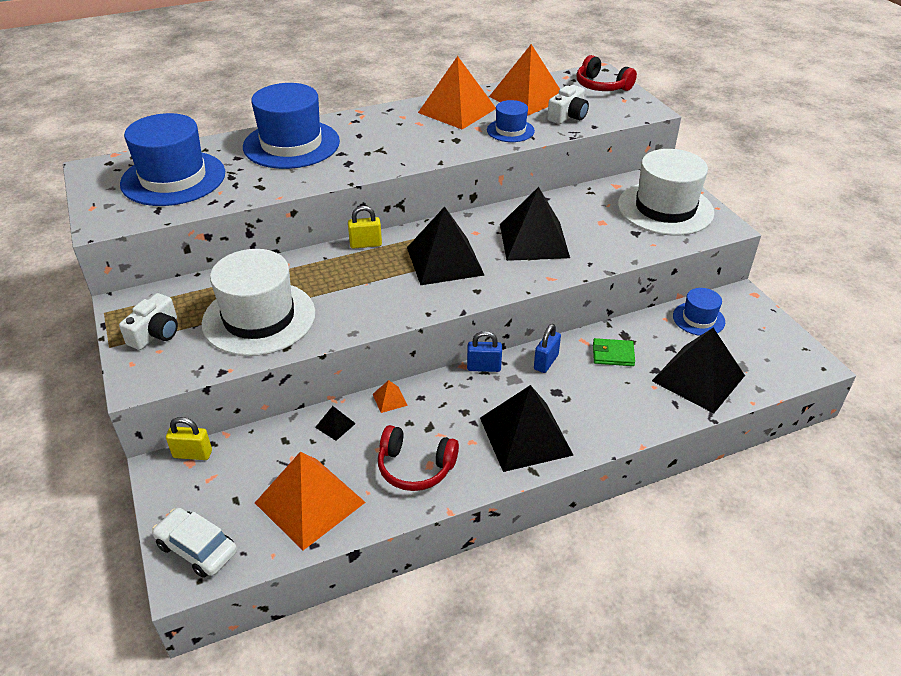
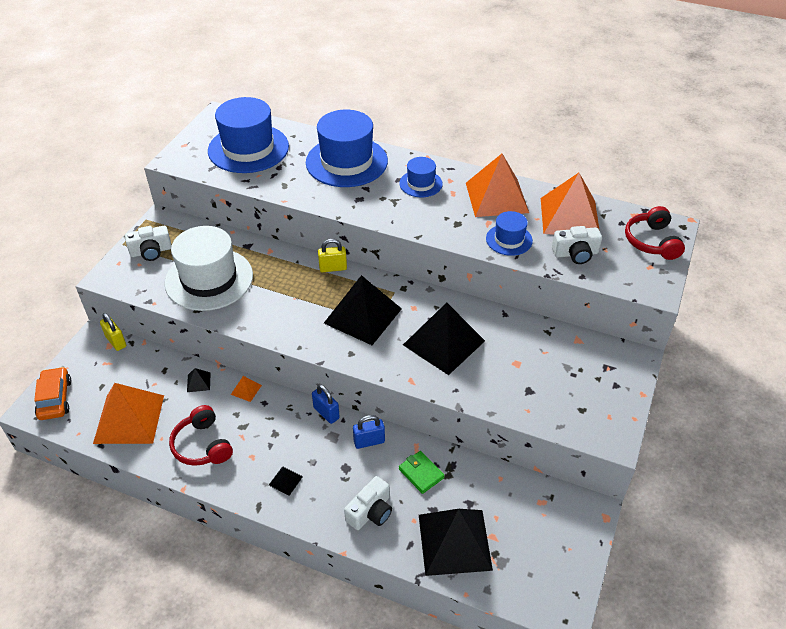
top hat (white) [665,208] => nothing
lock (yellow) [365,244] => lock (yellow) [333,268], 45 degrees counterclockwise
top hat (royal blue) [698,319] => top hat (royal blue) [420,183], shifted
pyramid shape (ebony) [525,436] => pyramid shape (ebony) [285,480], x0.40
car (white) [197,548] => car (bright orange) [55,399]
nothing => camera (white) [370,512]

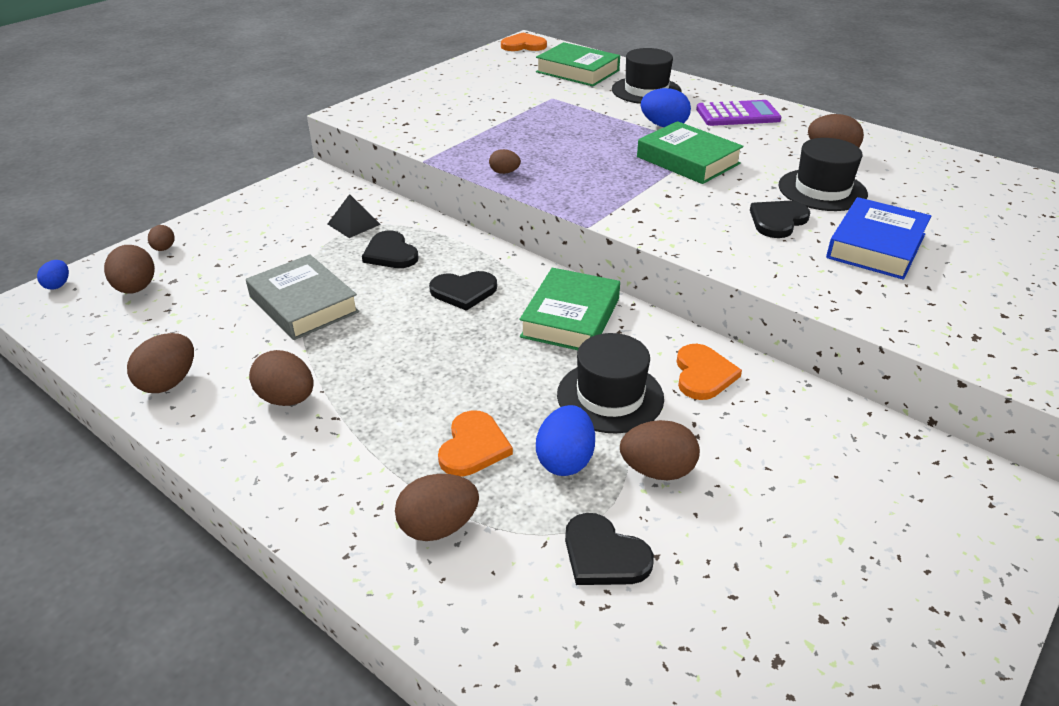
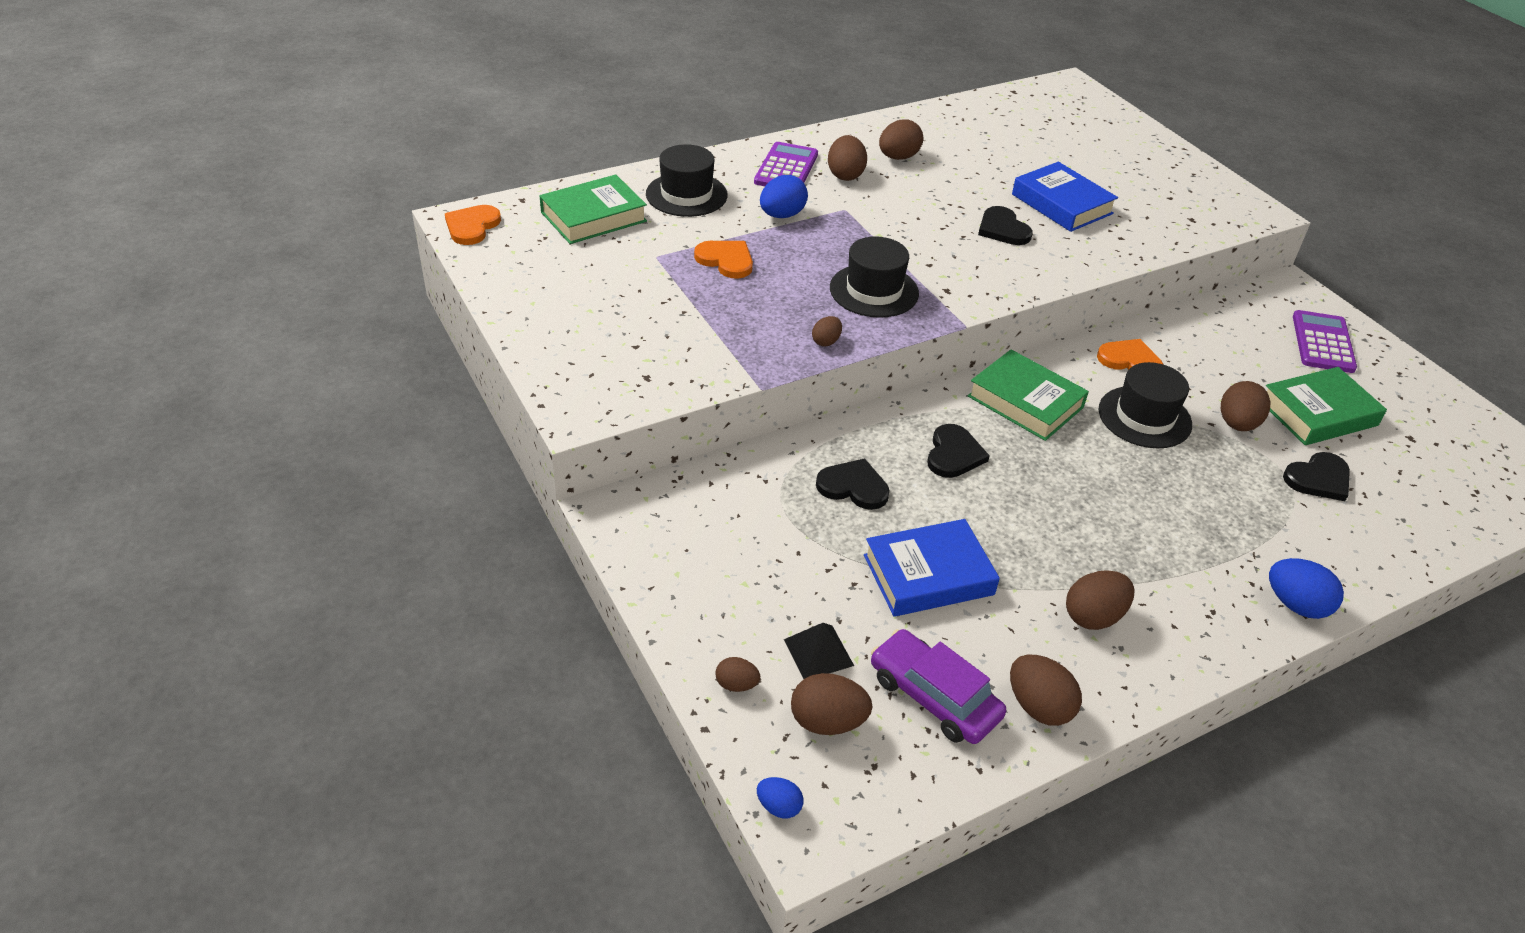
book (green) [688,160] => book (green) [1318,413], shifted
top hat (ebony) [822,190] => top hat (ebony) [874,291], shifted
pyramid shape (ebony) [353,224] => pyramid shape (ebony) [818,652], shifted
heart (ebony) [390,253] => heart (ebony) [853,487], 150 degrees counterclockwise
book (gray) [303,304] => book (royal blue) [928,575]
egg shape (royal blue) [565,460] => egg shape (royal blue) [1296,605], shifted
heart (bright orange) [473,447] => heart (bright orange) [726,260], shifted
egg shape (russet) [438,527] => egg shape (russet) [845,175], shifted
nothing => pocket calculator (violet) [1322,342]
nothing => car (violet) [934,696]

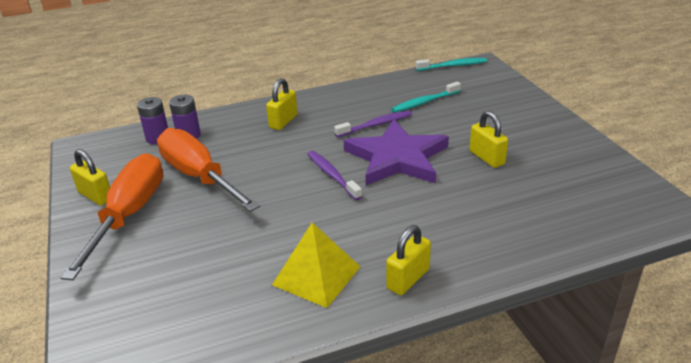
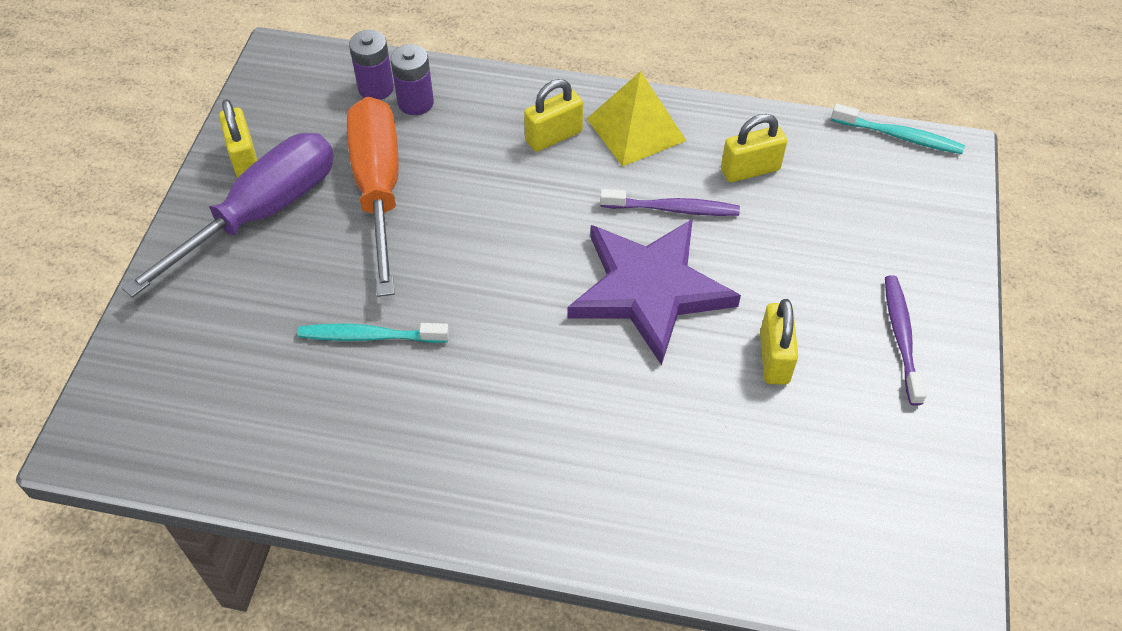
tooth brush (aqua) [424,102] => tooth brush (aqua) [370,336], shifted
tooth brush (violet) [332,175] => tooth brush (violet) [901,337], shifted
flat screwdriver (bright orange) [129,215] => flat screwdriver (violet) [261,214]
pyramid shape (yellow) [316,275] => pyramid shape (yellow) [636,129], shifted
lock (yellow) [408,279] => lock (yellow) [750,170], shifted

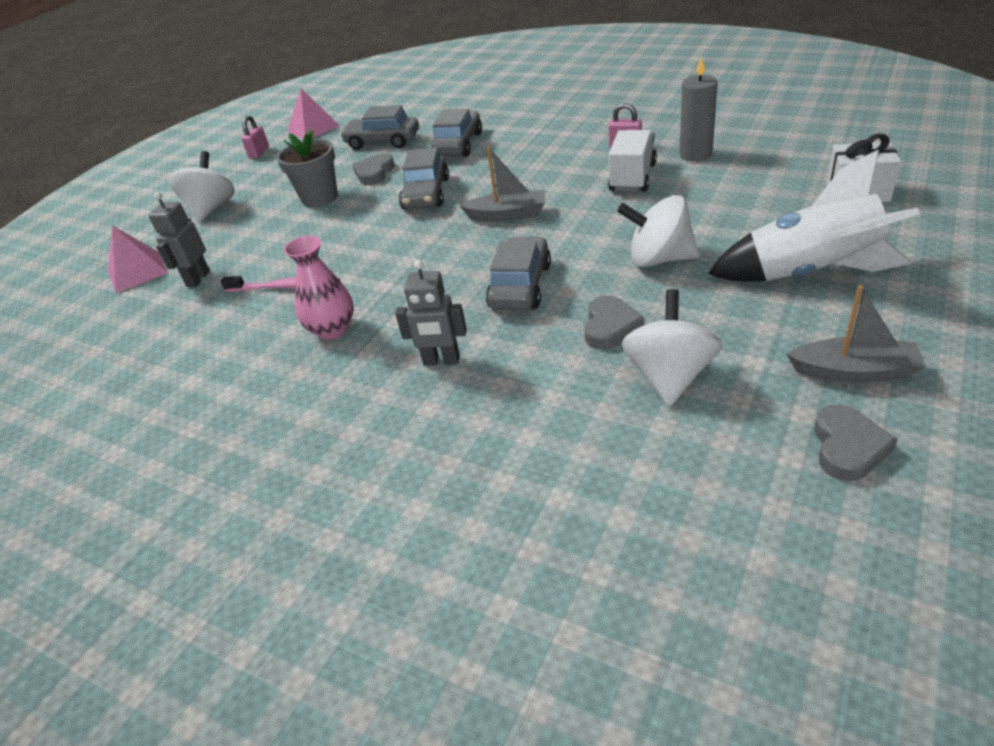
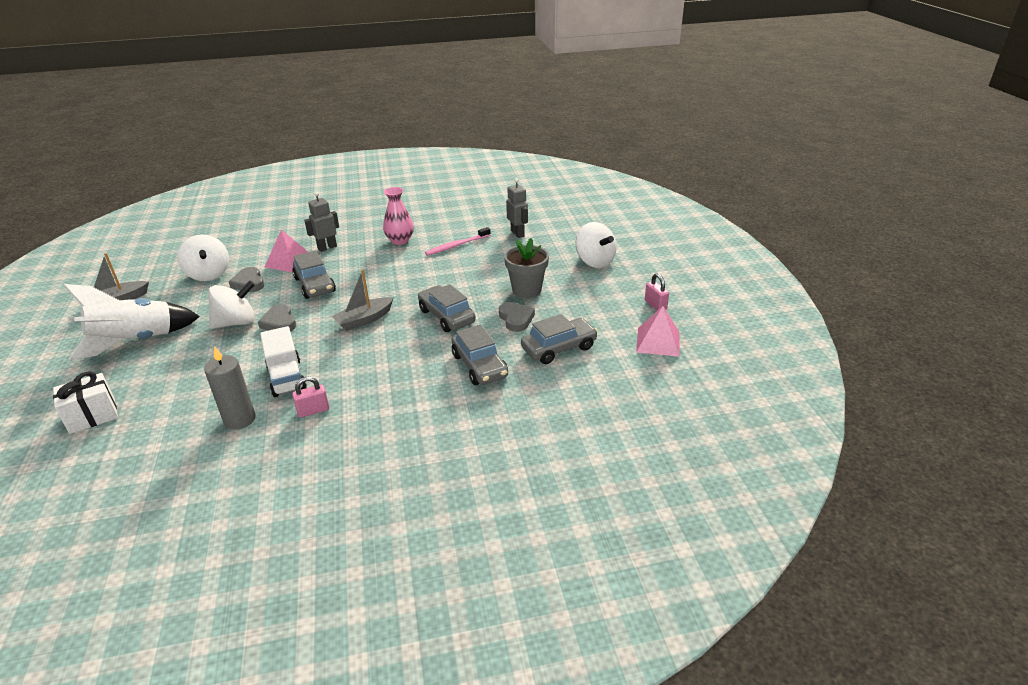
pyramid shape (pink) [137,271] => pyramid shape (pink) [289,261], shifted
heart (gray) [848,447] => heart (gray) [279,322], shifted

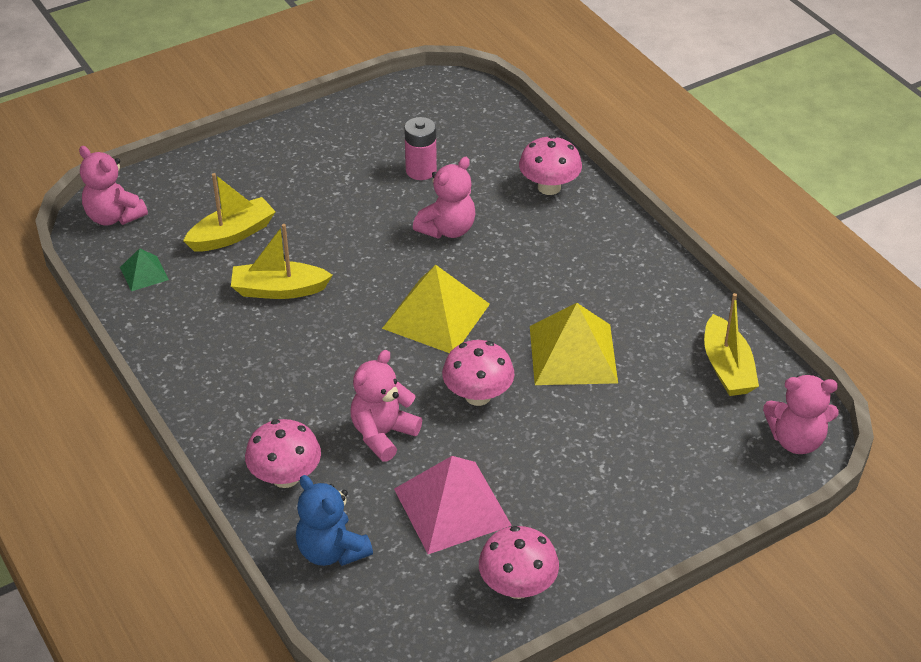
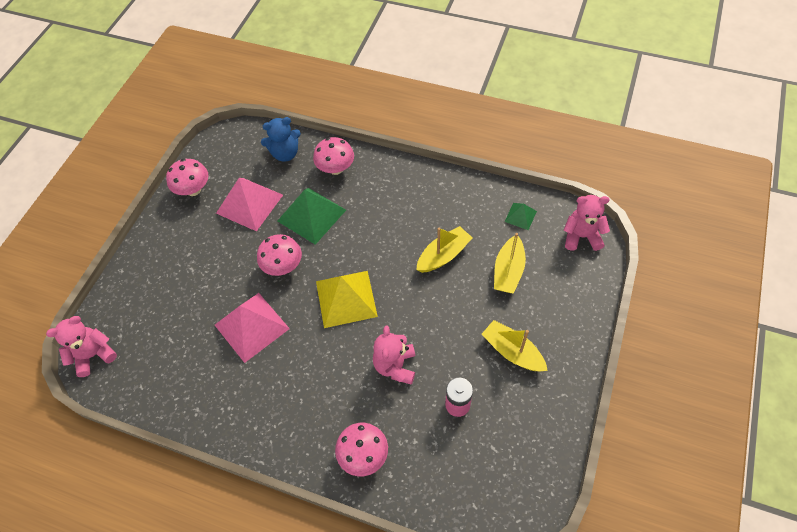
sailboat (yellow) [727,368] => sailboat (yellow) [512,351], shifted
pyramid shape (yellow) [573,354] => pyramid shape (pink) [251,326]
stuffed bear (pink) [383,434] => pyramid shape (green) [311,215]
stuffed bear (royal blue) [331,551] => stuffed bear (royal blue) [285,153], 150 degrees clockwise

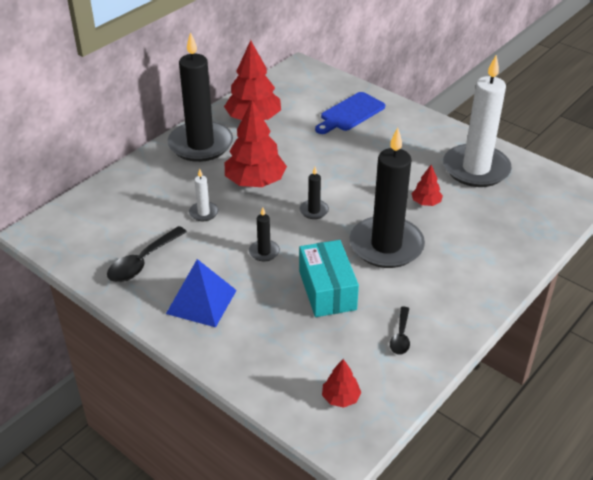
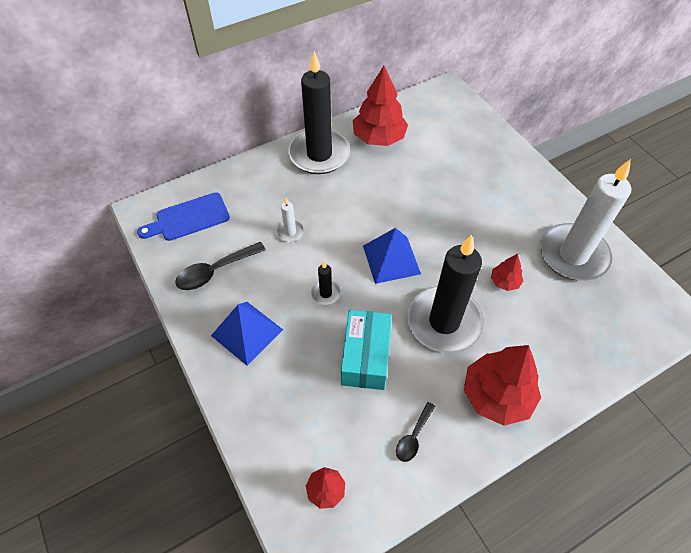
bread board (royal blue) [350,113] => bread board (royal blue) [189,218], shifted
toy tree (scarlet) [255,181] => toy tree (scarlet) [497,395], shifted
candle (ebony) [314,211] => pyramid shape (royal blue) [391,259]

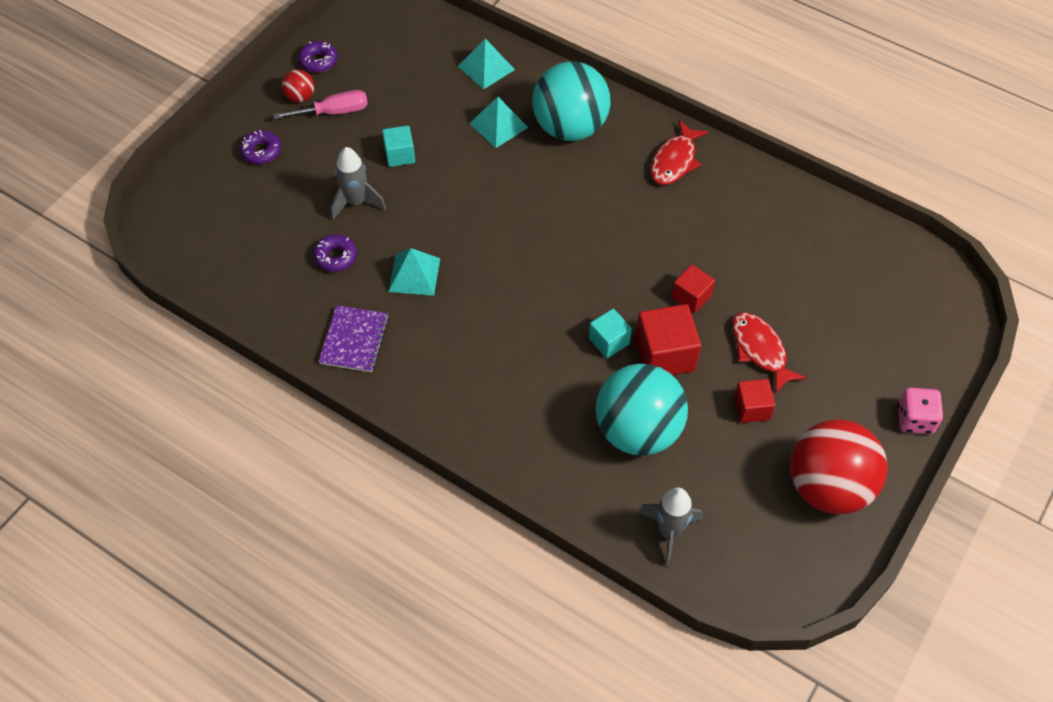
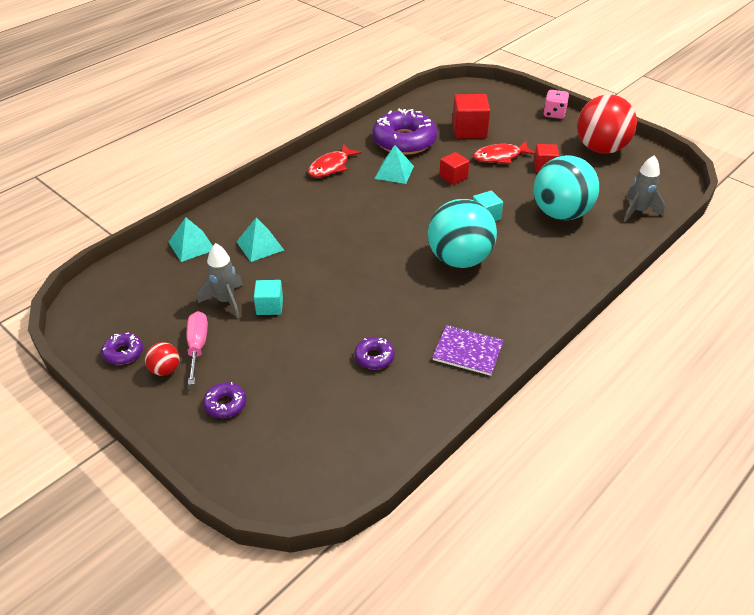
sphere (aqua) [570,127] => sphere (aqua) [459,259], shifted
fish figure (scarlet) [675,161] => fish figure (scarlet) [331,167], 90 degrees clockwise
spaceship (gray) [356,202] => spaceship (gray) [226,301], shifted
pyramid shape (aqua) [414,274] => pyramid shape (aqua) [394,172], shifted
solid cube (scarlet) [664,355] => solid cube (scarlet) [469,130], shifted
nothing => doughnut (violet) [404,141]

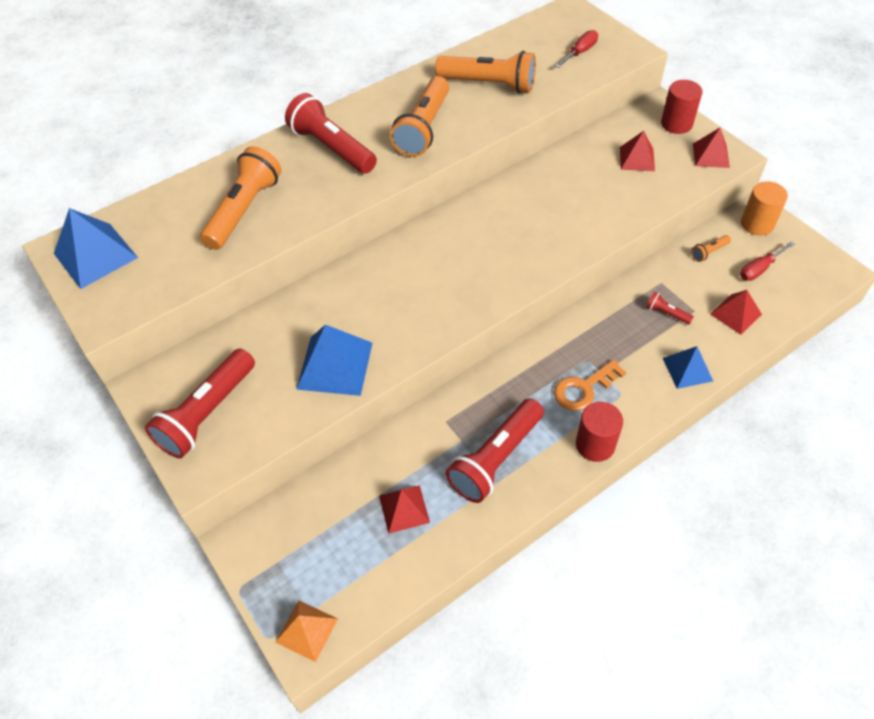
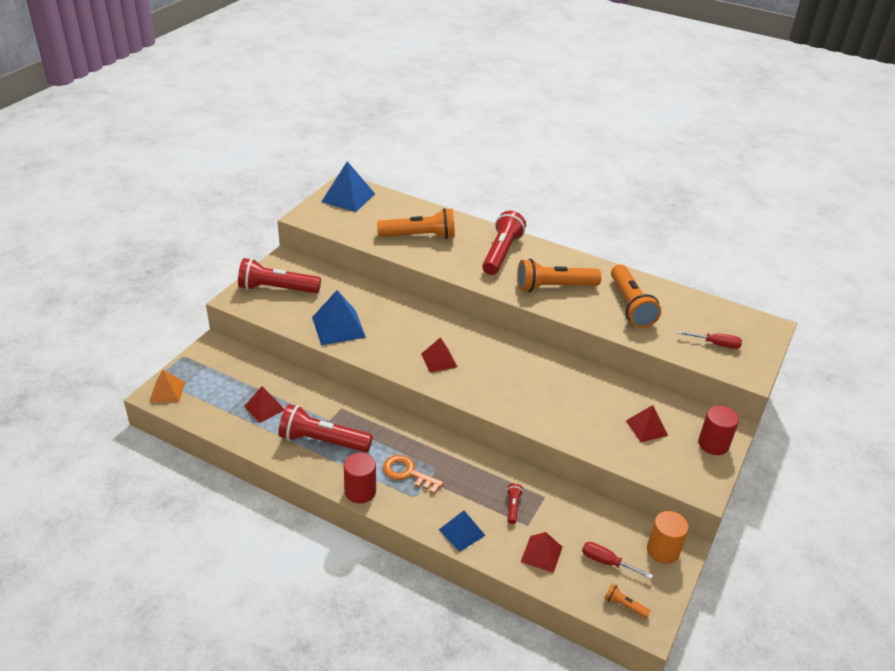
pyramid shape (scarlet) [711,155] => pyramid shape (scarlet) [439,360], shifted
pocket torch (bright orange) [708,252] => pocket torch (bright orange) [624,605], shifted

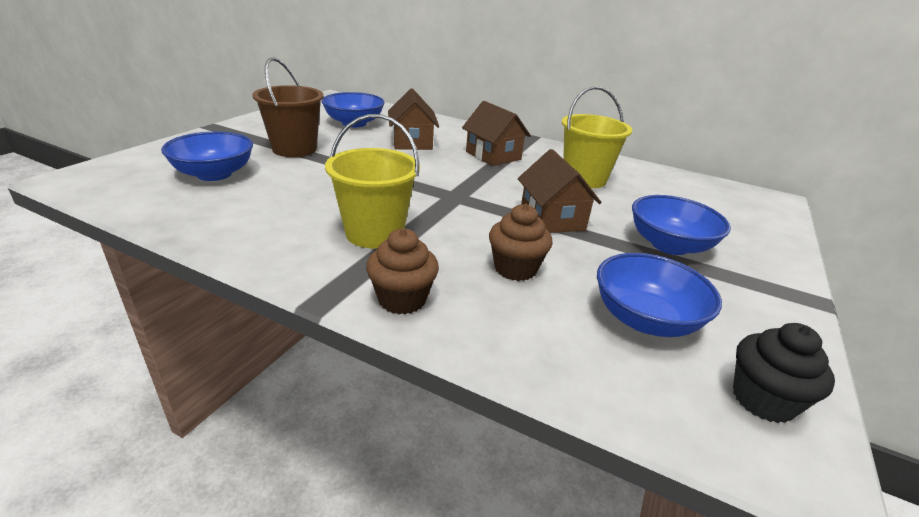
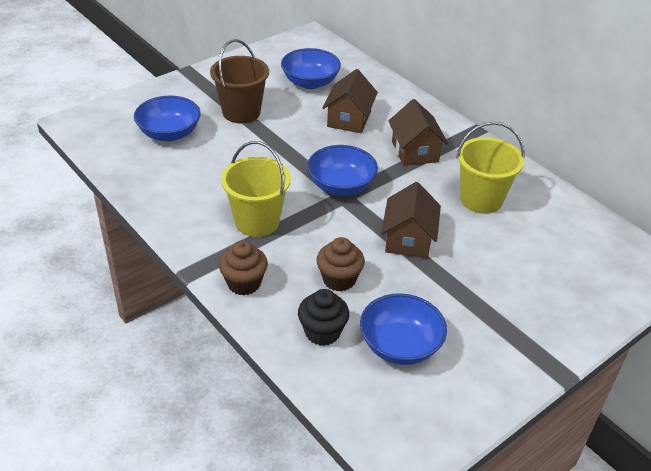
deep dish (royal blue) [669,245] => deep dish (royal blue) [341,186], shifted
muffin (ebony) [763,400] => muffin (ebony) [322,332], shifted

